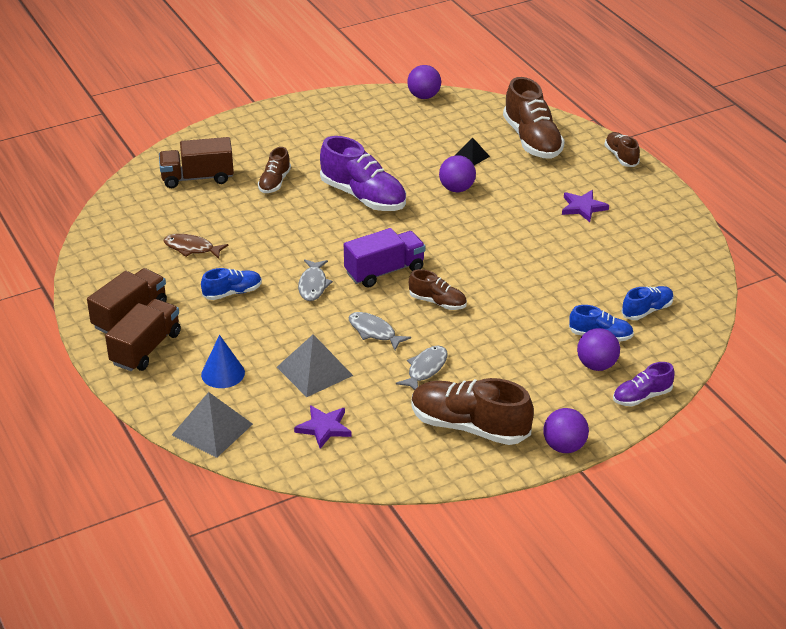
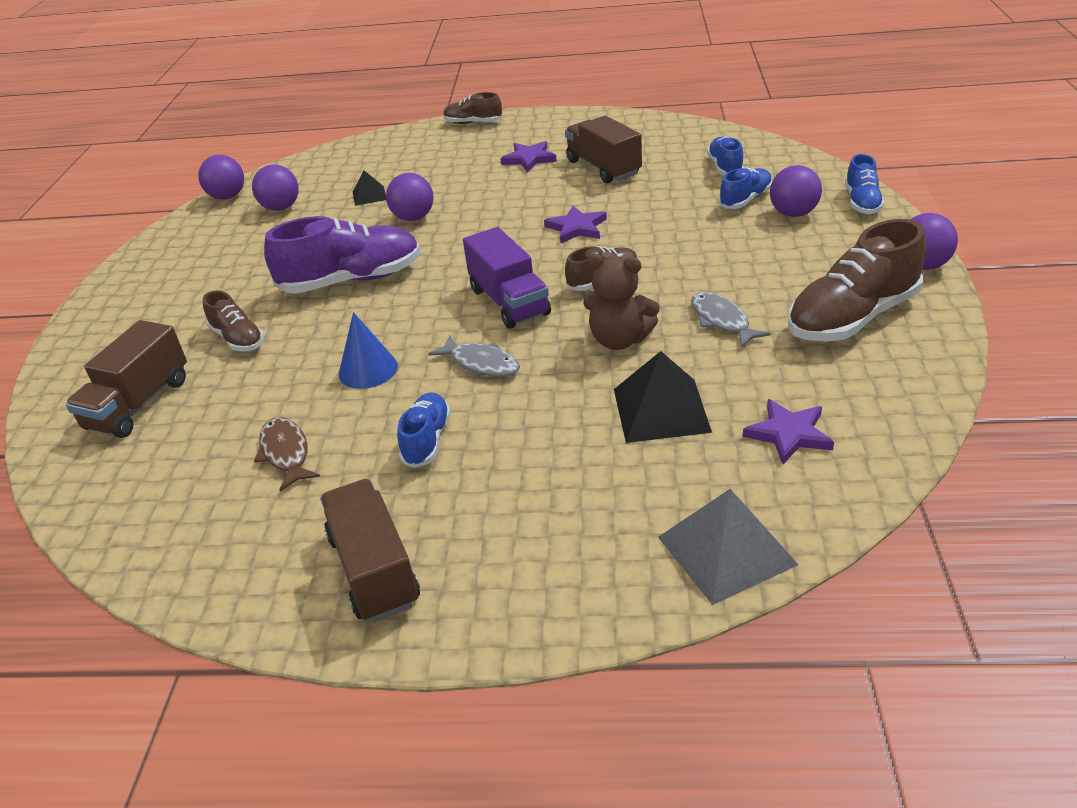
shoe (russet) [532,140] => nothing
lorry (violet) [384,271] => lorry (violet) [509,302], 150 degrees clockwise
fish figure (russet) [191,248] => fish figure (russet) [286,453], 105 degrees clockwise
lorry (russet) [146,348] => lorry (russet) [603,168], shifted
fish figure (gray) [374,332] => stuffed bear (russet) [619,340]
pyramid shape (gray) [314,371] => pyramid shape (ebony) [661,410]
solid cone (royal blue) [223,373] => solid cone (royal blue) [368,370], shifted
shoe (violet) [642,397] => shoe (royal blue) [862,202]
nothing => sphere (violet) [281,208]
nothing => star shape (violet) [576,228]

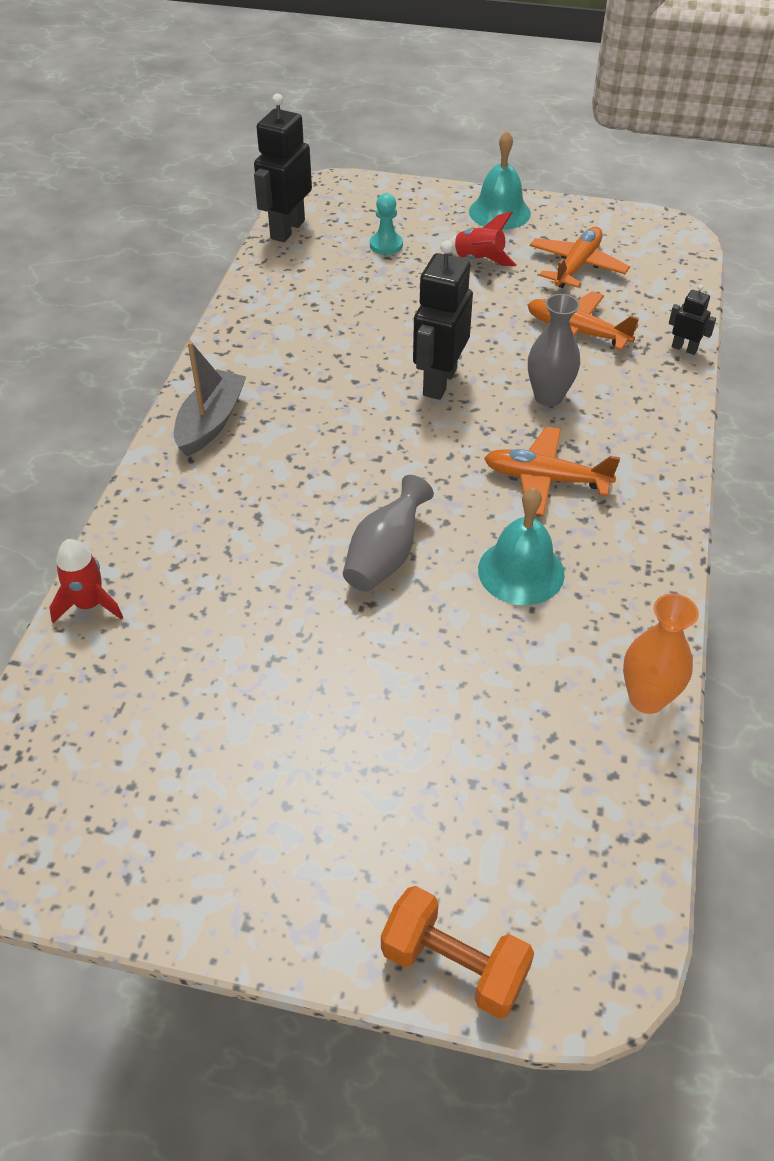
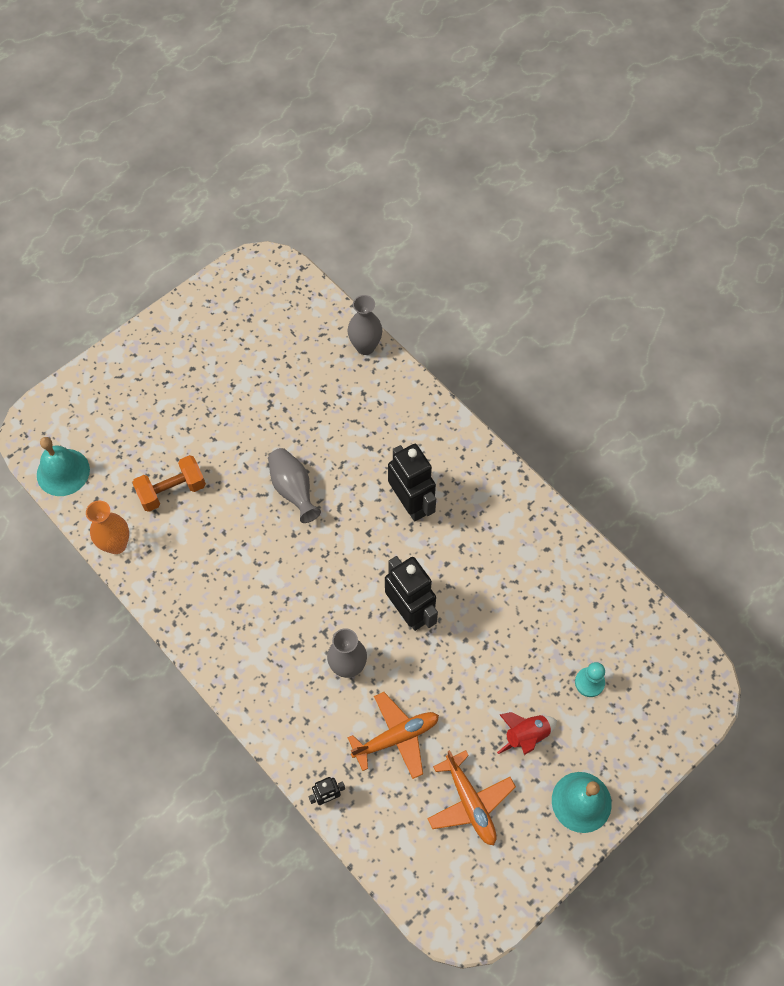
robot figure (ebony) [287,229] => robot figure (ebony) [411,503], shifted
sailboat (gray) [211,422] => nothing
aeroplane (bright orange) [545,479] => nothing
hand bell (aqua) [521,571] => hand bell (aqua) [63,472], shifted
spaceship (scarlet) [89,604] => flower vase (gray) [365,347]
free weight (bright orange) [454,965] => free weight (bright orange) [172,491], shifted

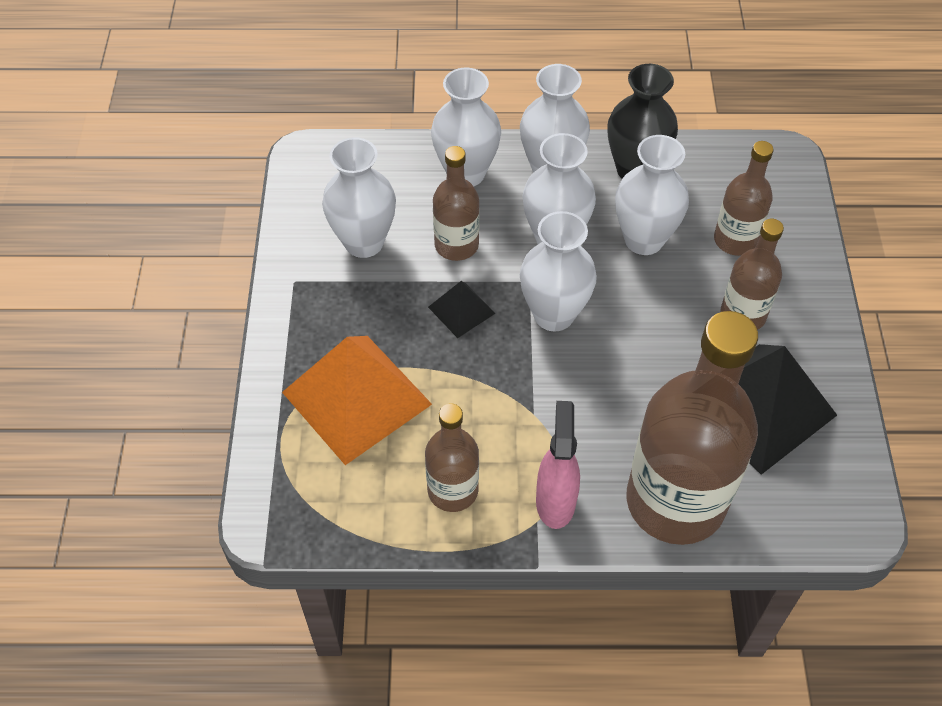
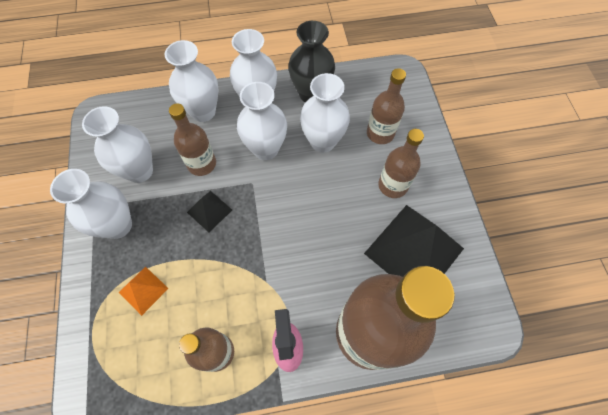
flower vase (white) [554,314] => flower vase (white) [118,225], shifted
pyramid shape (bright orange) [356,398] => pyramid shape (bright orange) [143,290], x0.47

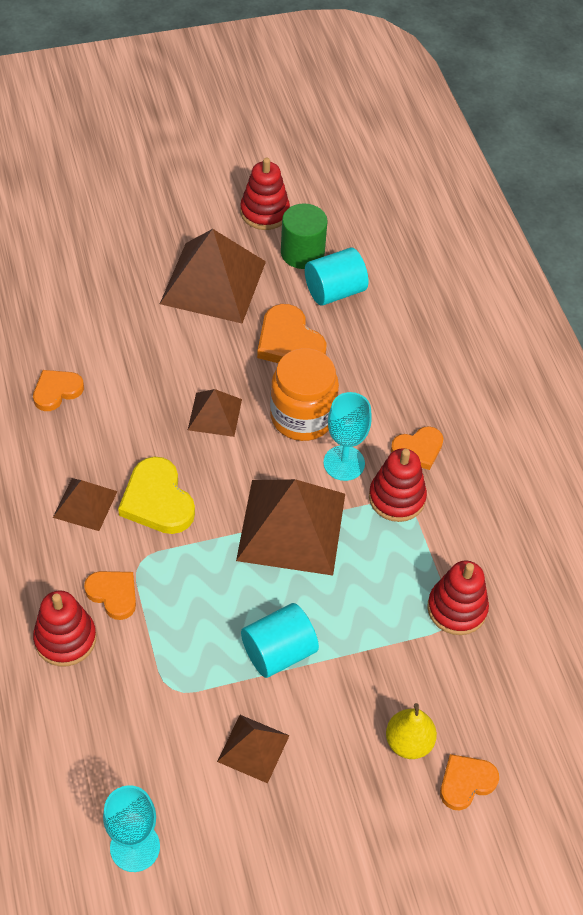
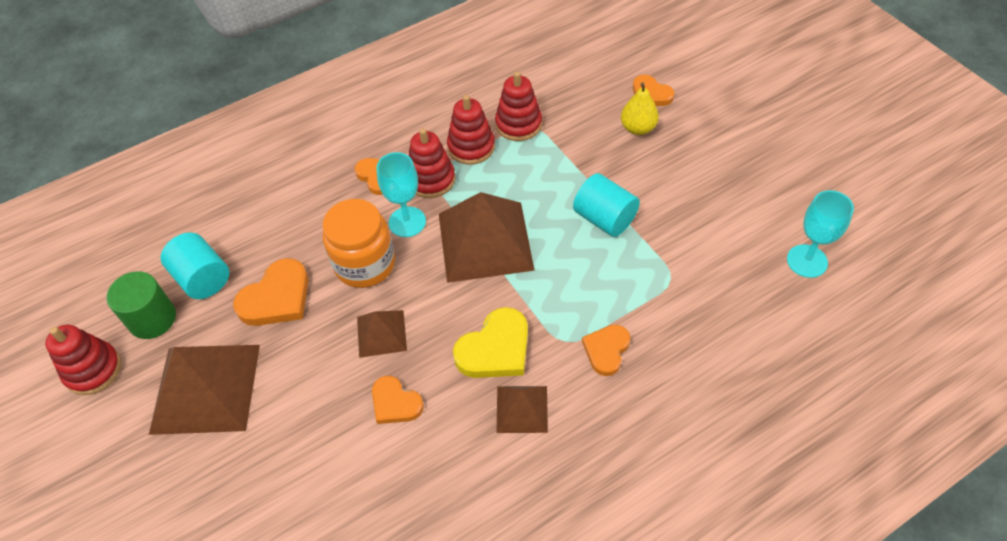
heart (bright orange) [57,391] => heart (bright orange) [395,403], shifted
stacking toy (scarlet) [65,639] => stacking toy (scarlet) [471,147], shifted
pyramid shape (russet) [253,748] => nothing

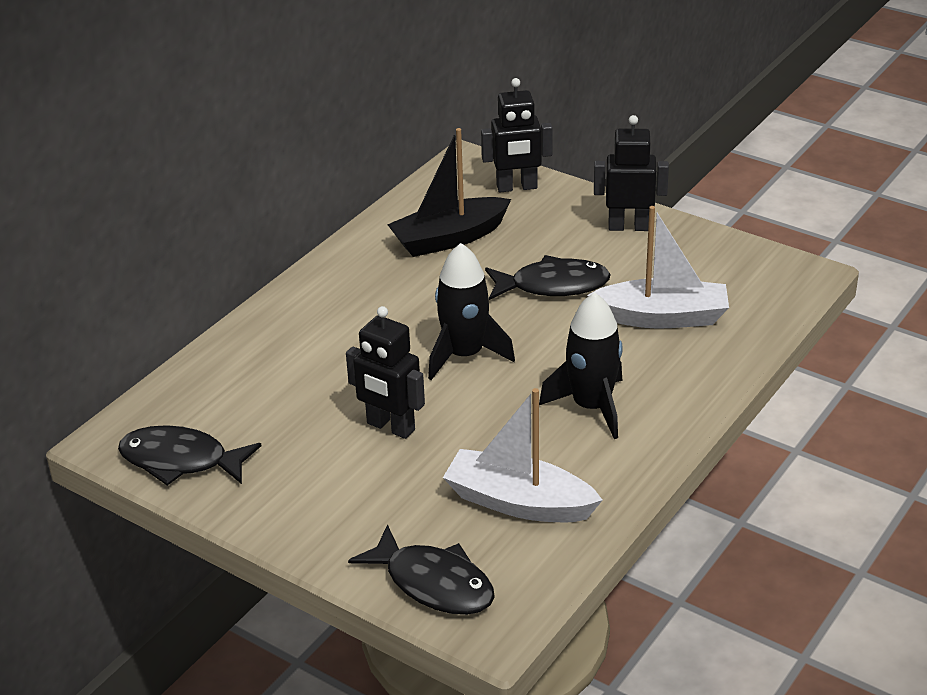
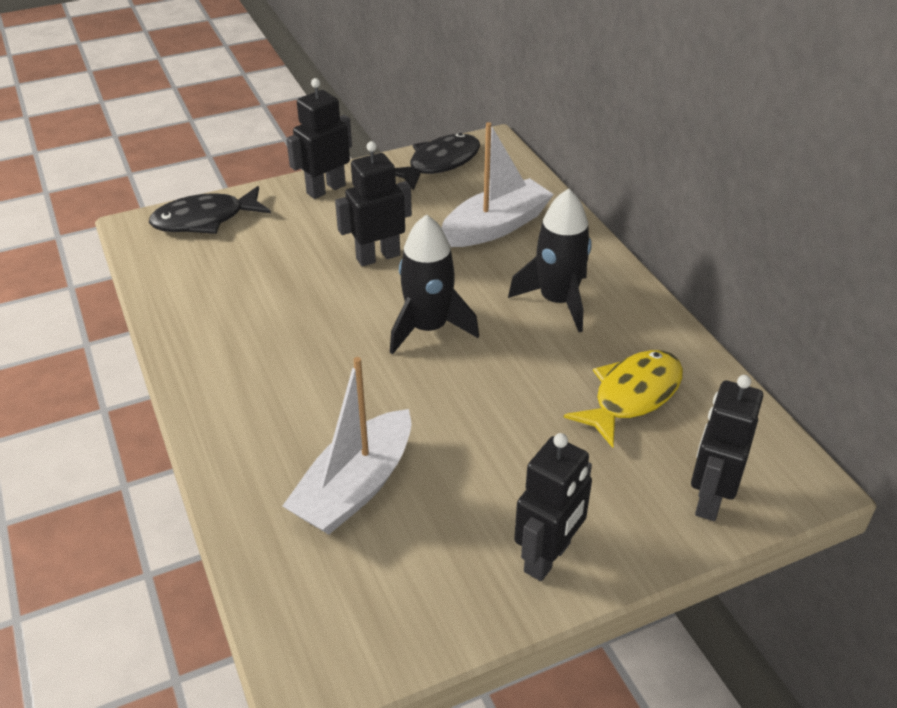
sailboat (ebony) [449,238] => fish figure (yellow) [632,396]
fish figure (ebony) [553,286] => nothing
spaceship (ebony) [591,407] => spaceship (ebony) [557,301], shifted
sailboat (white) [519,502] => sailboat (white) [496,226], shifted
nothing => robot figure (ebony) [325,189]

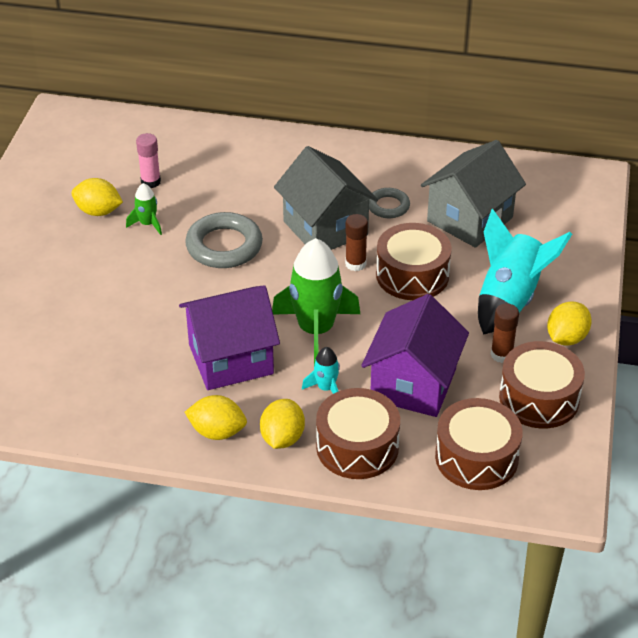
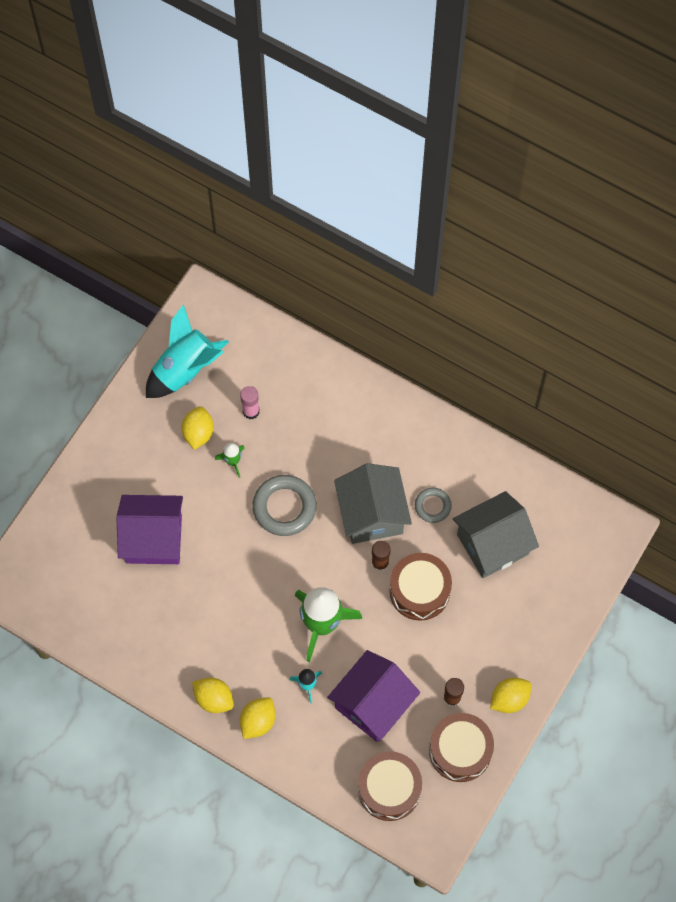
toy lemon (yellow) [98,211] => toy lemon (yellow) [198,433], 60 degrees clockwise
spaceship (aqua) [509,299] => spaceship (aqua) [185,369], shifted
toy house (violet) [231,359] => toy house (violet) [154,539], shifted
toy drum (russet) [357,447] => nothing

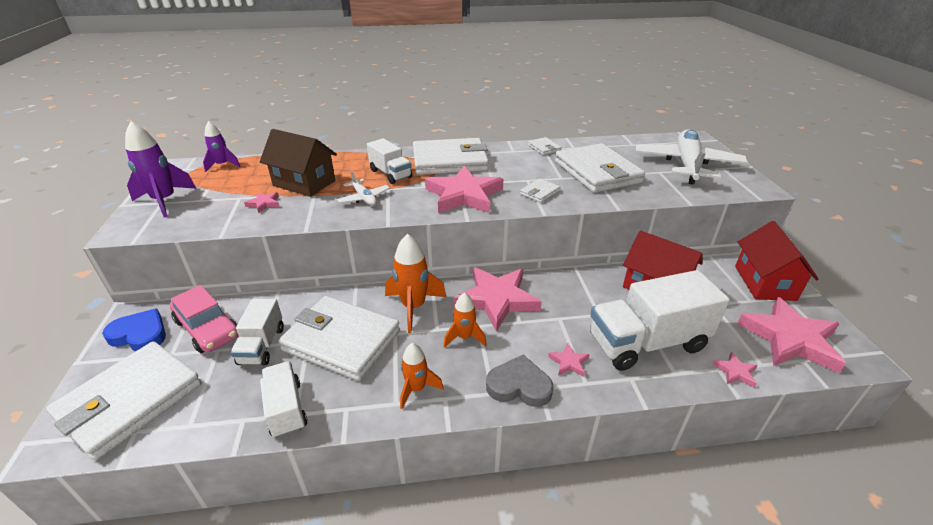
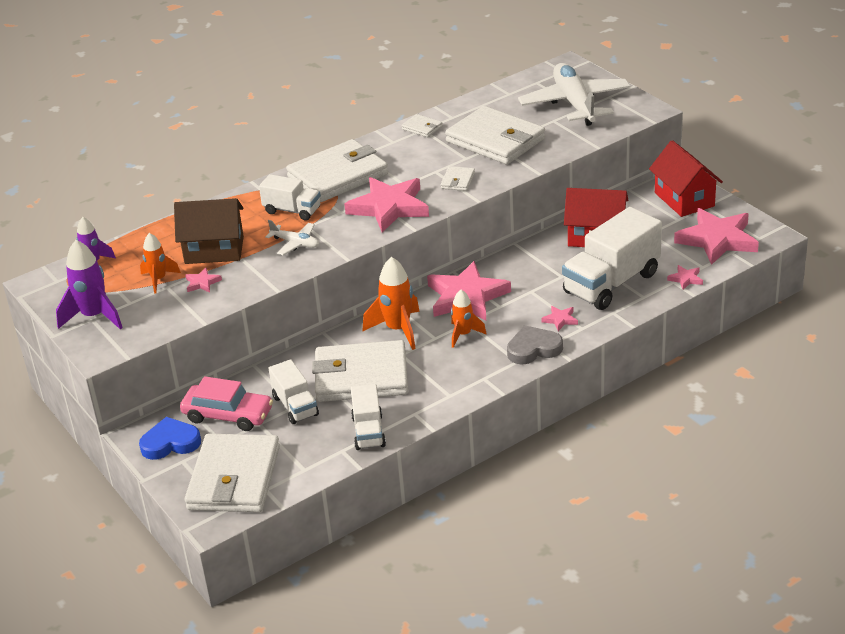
spaceship (bright orange) [416,389] => spaceship (bright orange) [159,280], shifted
lorry (white) [286,409] => lorry (white) [368,432], 135 degrees counterclockwise

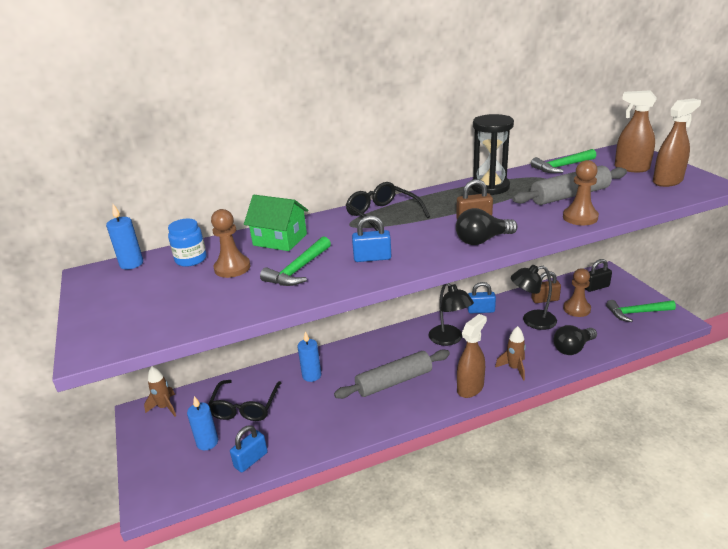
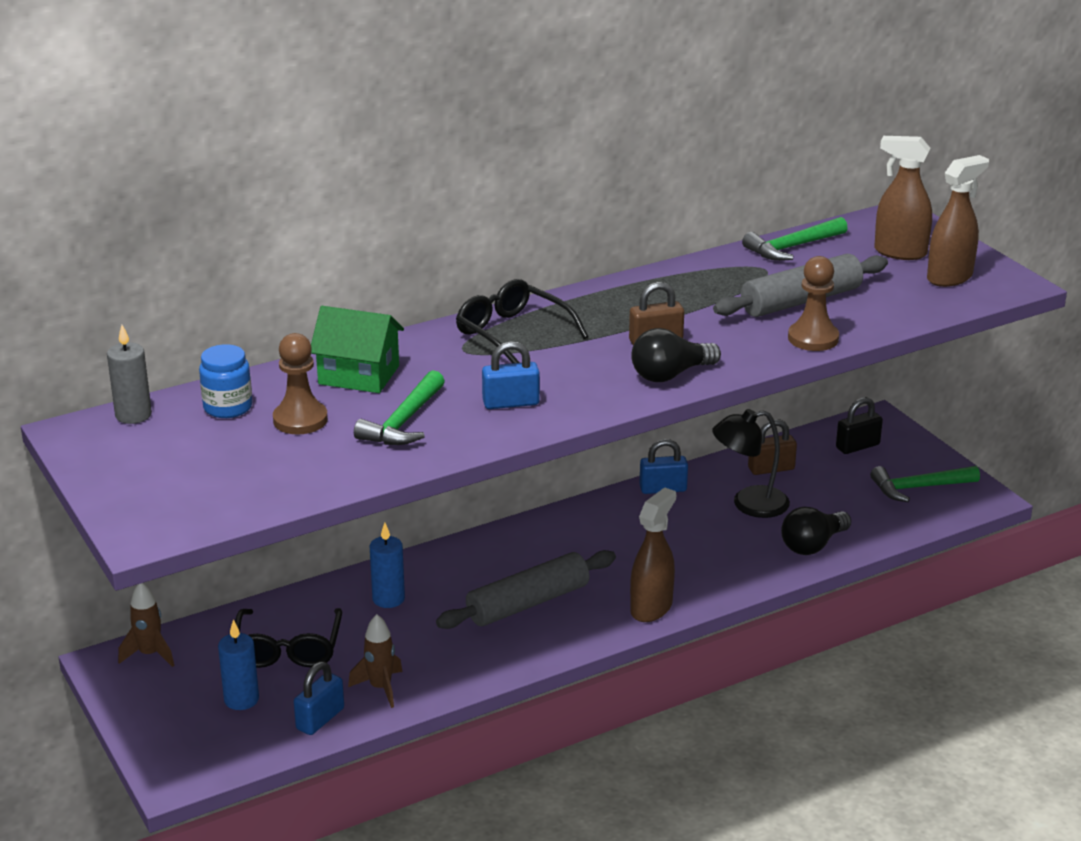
hourglass (ebony) [490,187] => nothing
candle (royal blue) [131,264] => candle (gray) [133,415]
pawn (russet) [576,309] => nothing
desk lamp (ebony) [449,339] => nothing
spaceship (russet) [514,368] => spaceship (russet) [380,688], shifted

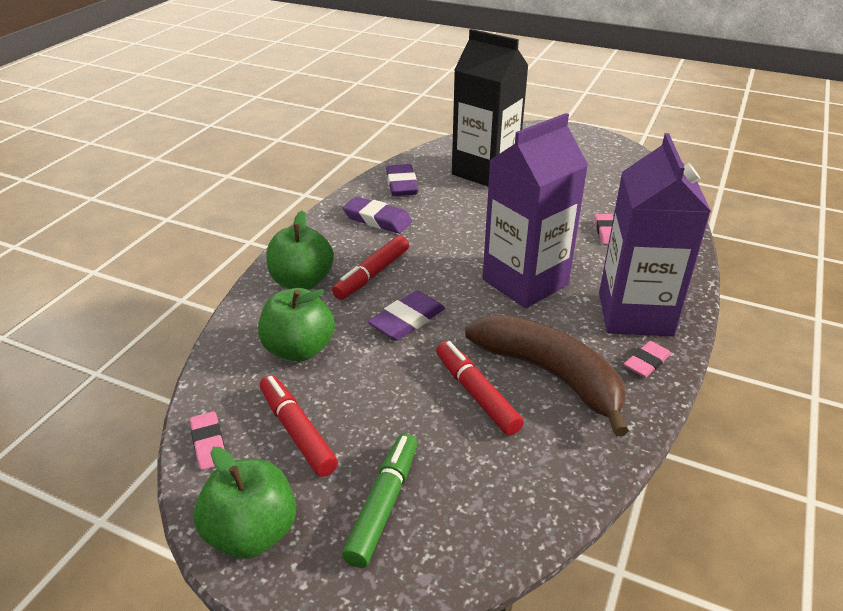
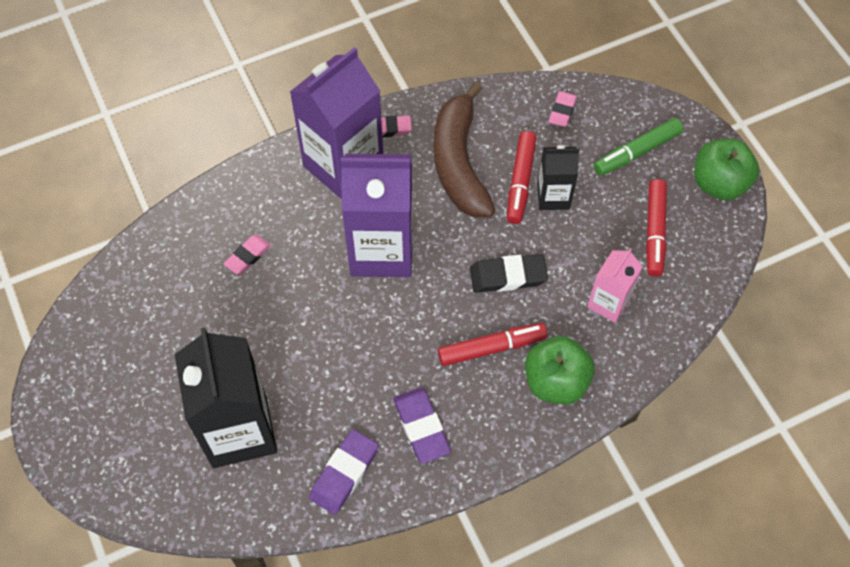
toy apple (green) [299,349] => milk carton (pink) [608,303]
gum eraser (violet) [407,320] => gum eraser (ebony) [508,276]
gum eraser (pink) [208,443] => gum eraser (pink) [562,111], shifted
nothing => milk carton (ebony) [553,196]

